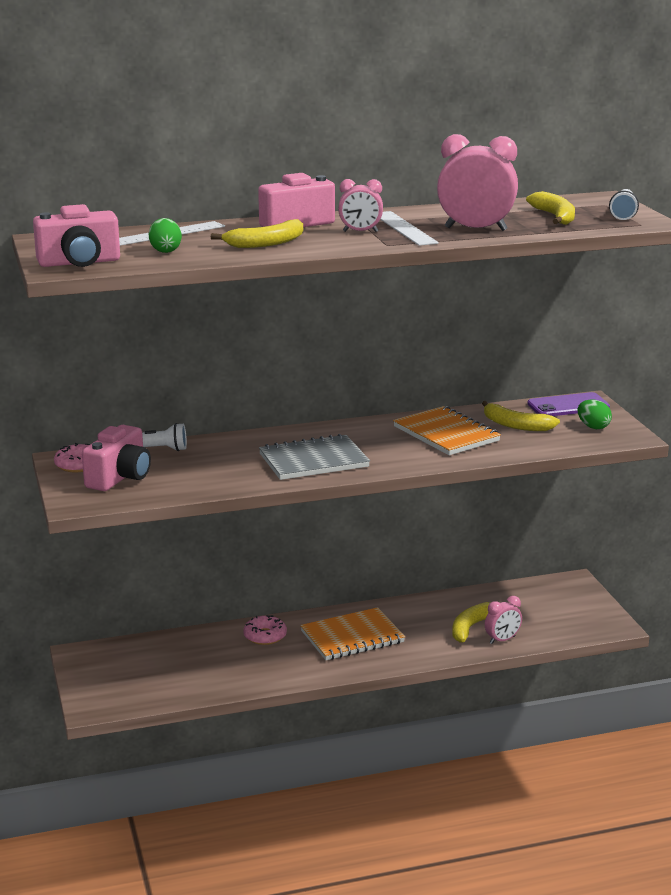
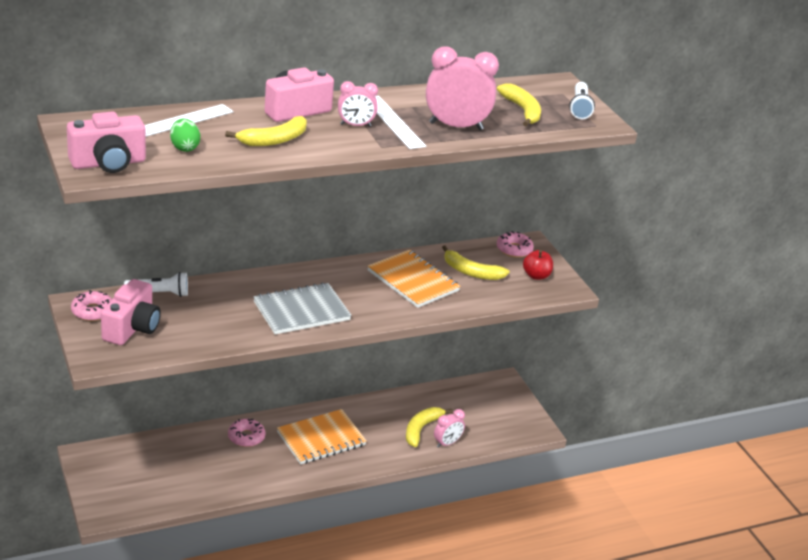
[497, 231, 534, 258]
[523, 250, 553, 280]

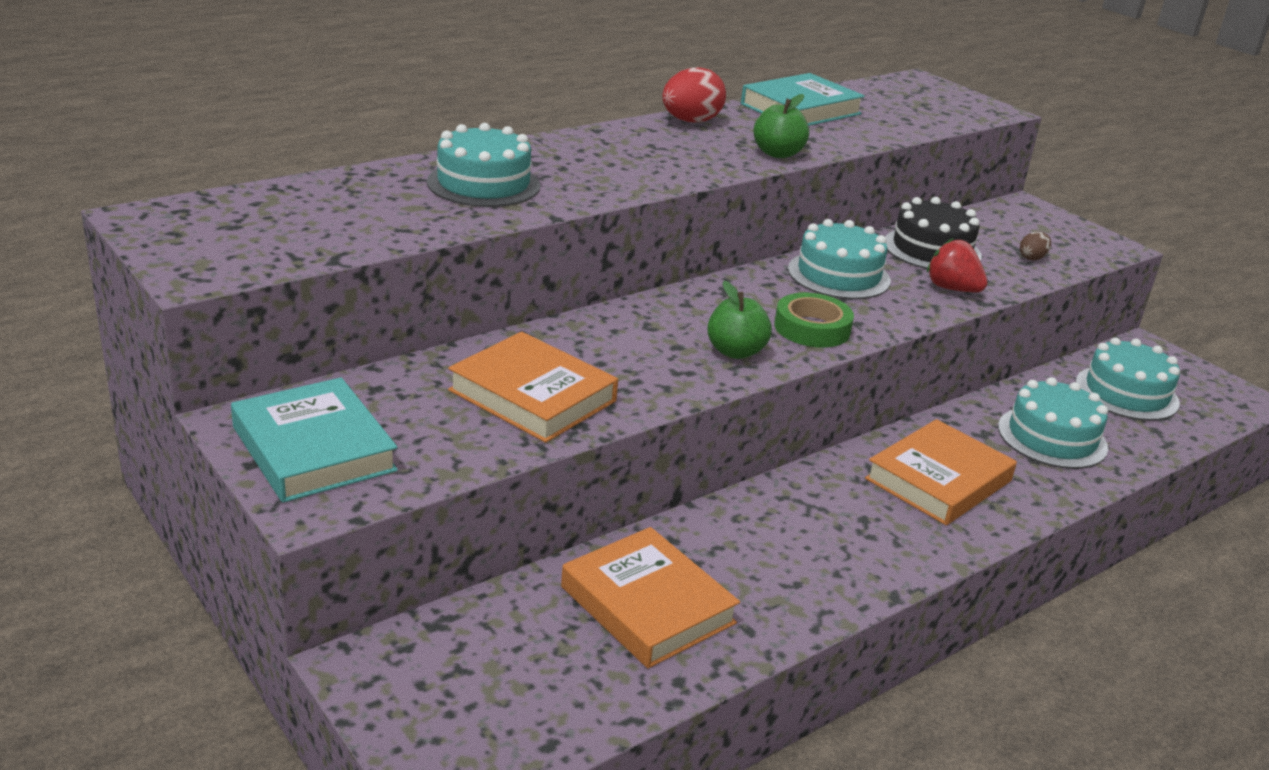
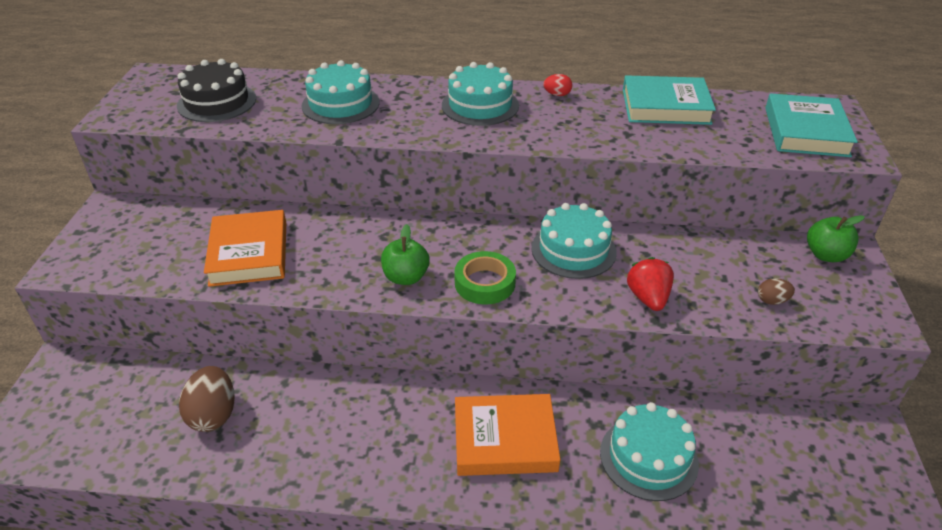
[765, 93, 858, 157]
[179, 366, 235, 432]
[543, 74, 572, 96]
[807, 215, 865, 262]
[177, 59, 256, 122]
[442, 62, 519, 126]

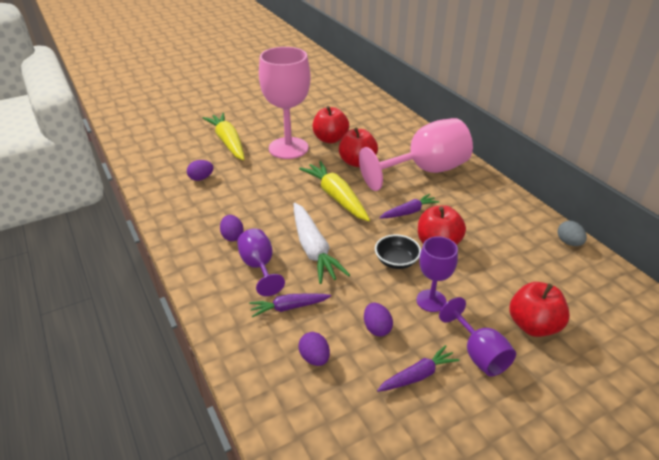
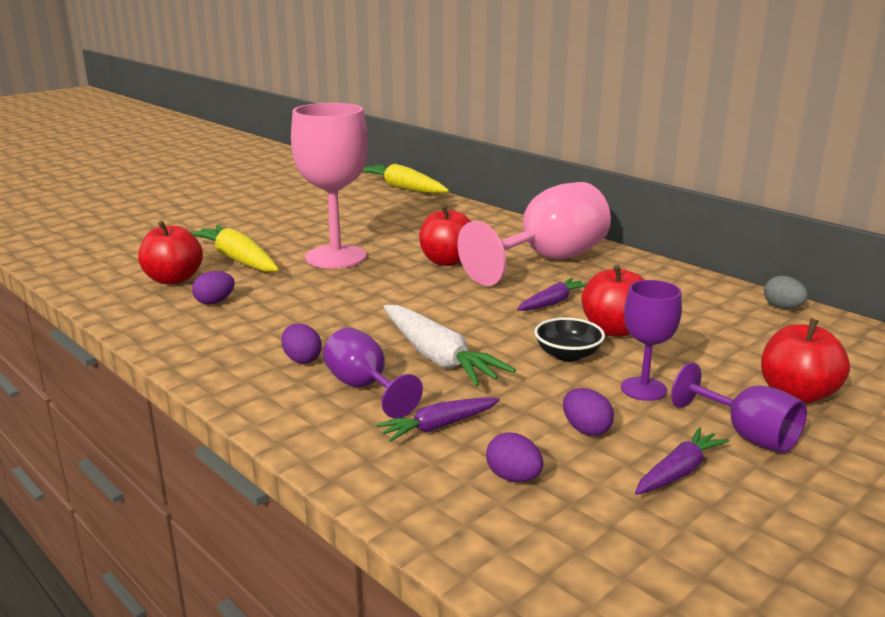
[362, 164, 449, 194]
[138, 221, 203, 285]

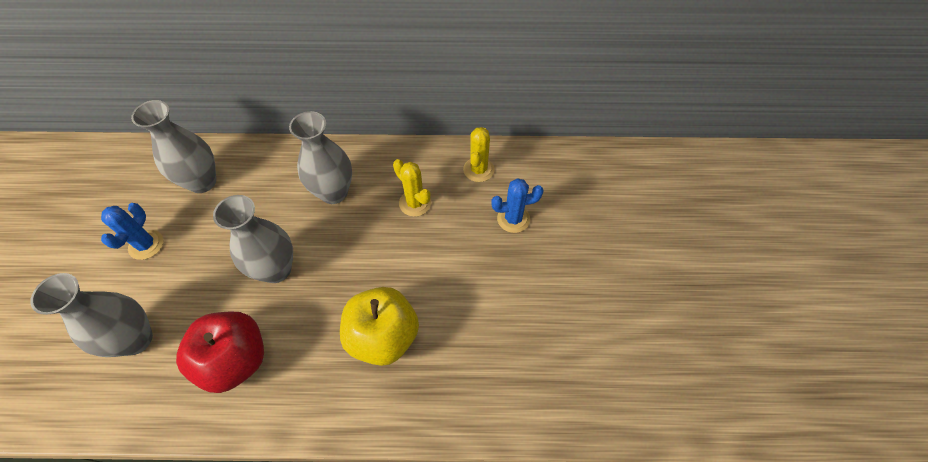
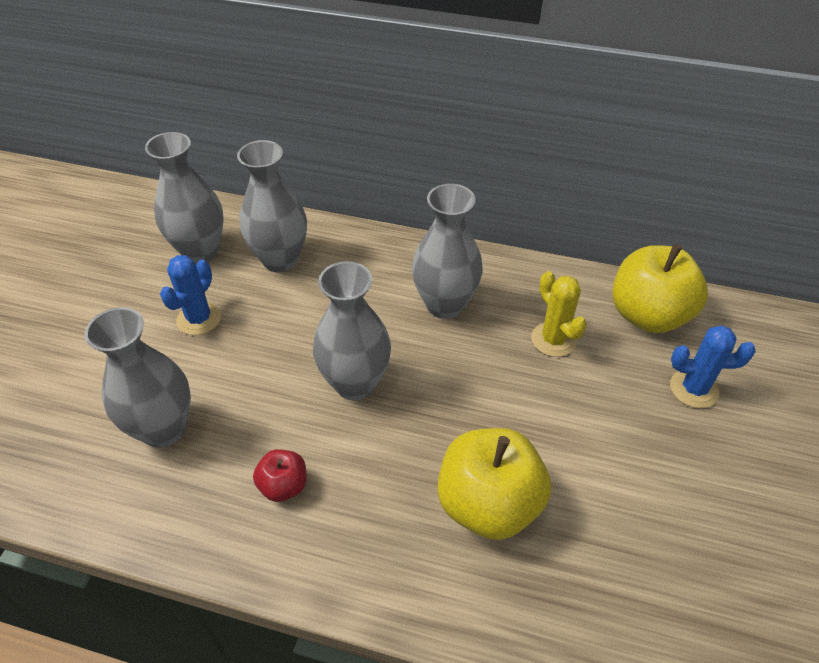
[253, 449, 307, 502]
[612, 244, 708, 333]
[145, 132, 224, 263]

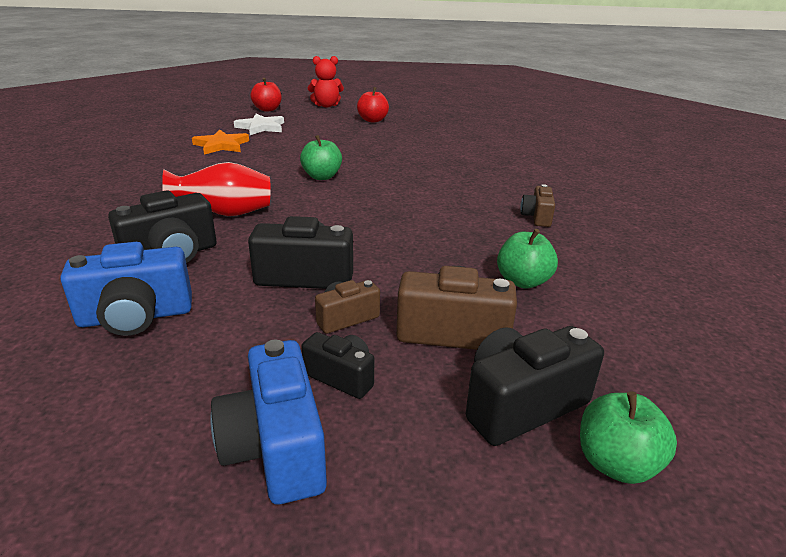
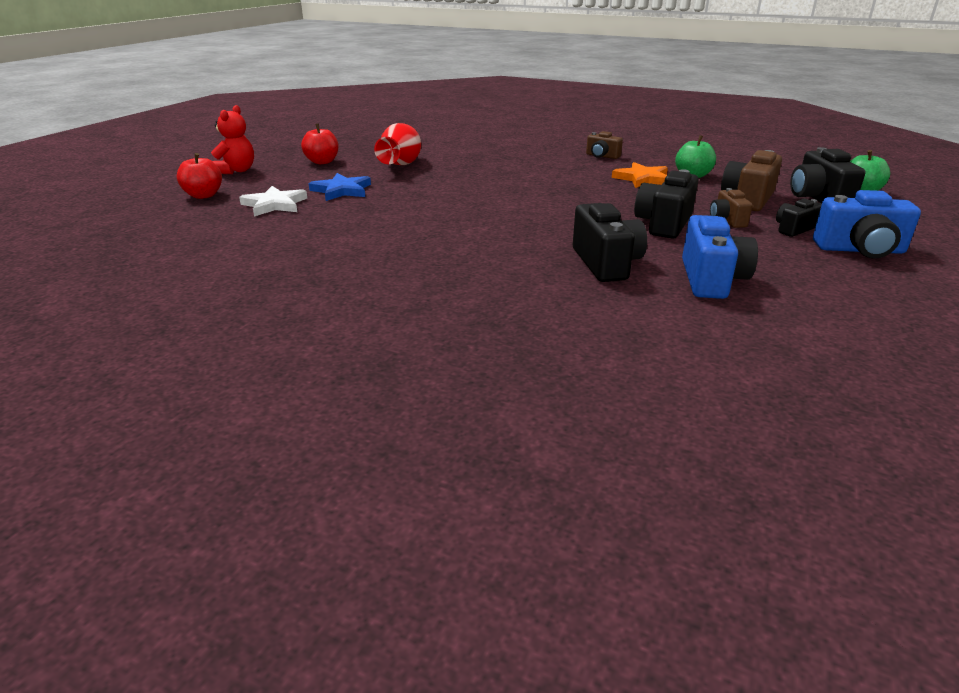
[374, 123, 421, 165]
[612, 162, 668, 188]
[300, 135, 342, 180] (first image)
[308, 173, 371, 201]

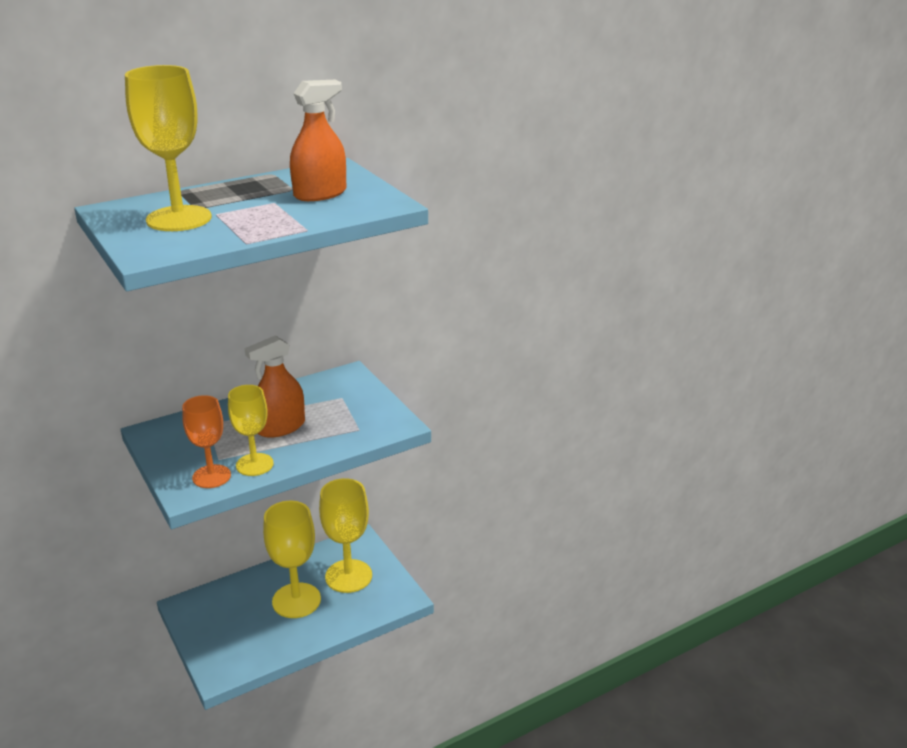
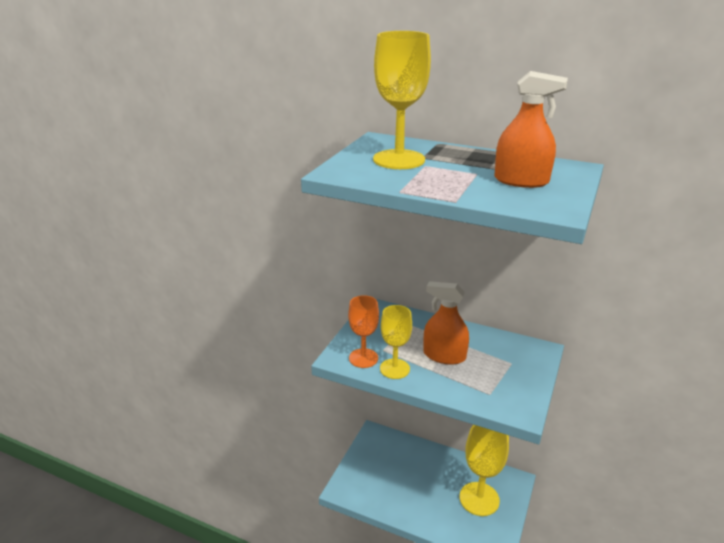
[263, 501, 321, 618] (first image)

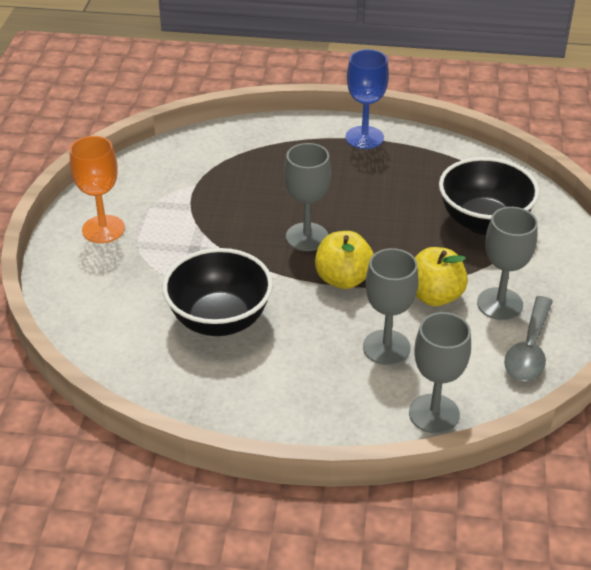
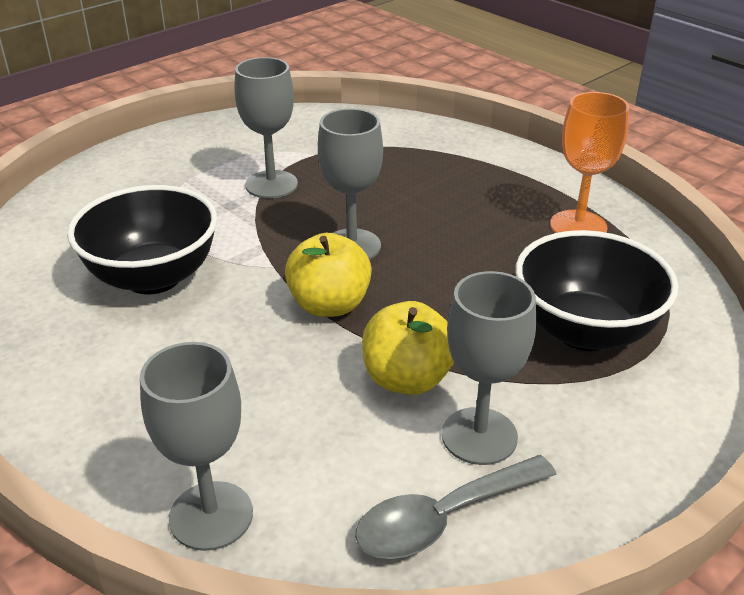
[550, 92, 629, 233]
[345, 49, 389, 149] (first image)
[234, 57, 298, 199]

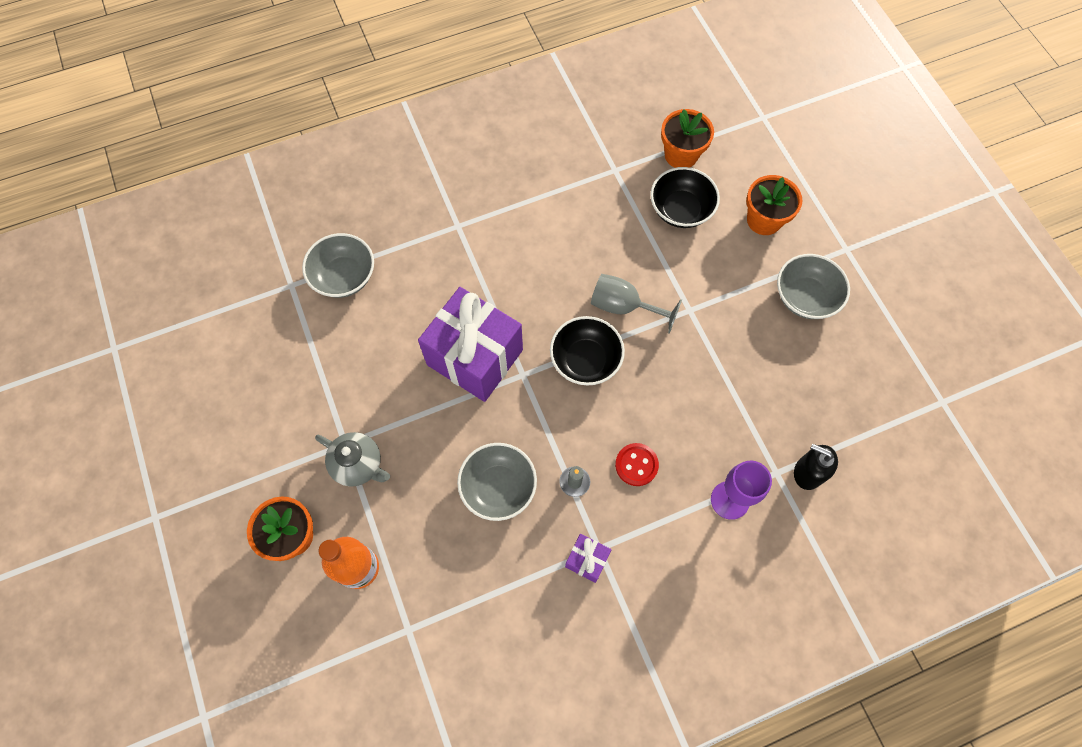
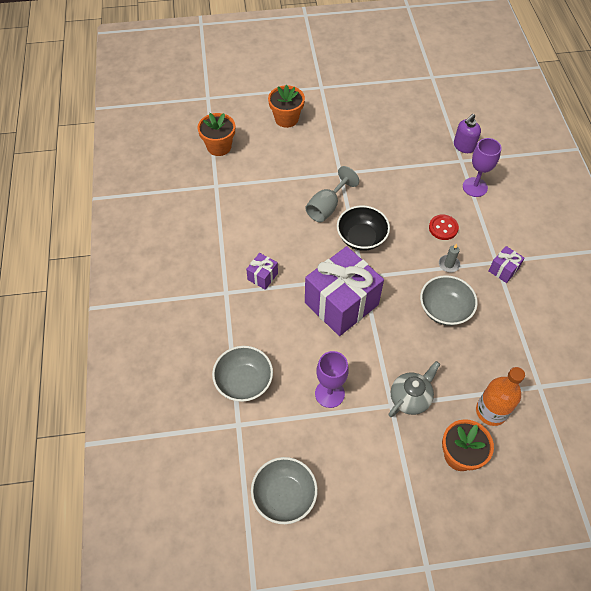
[650, 167, 720, 228] (first image)
[251, 457, 318, 524]
[454, 114, 481, 153]
[246, 253, 278, 290]
[315, 351, 349, 408]

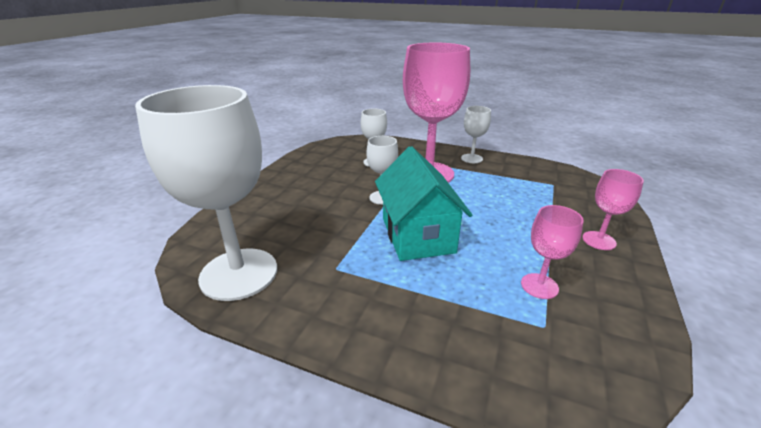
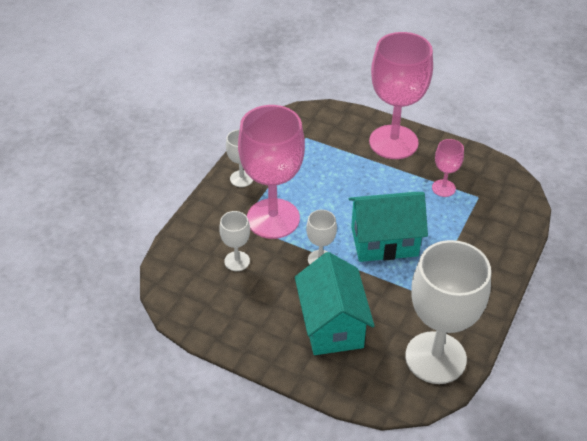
[369, 32, 433, 159]
[295, 252, 375, 355]

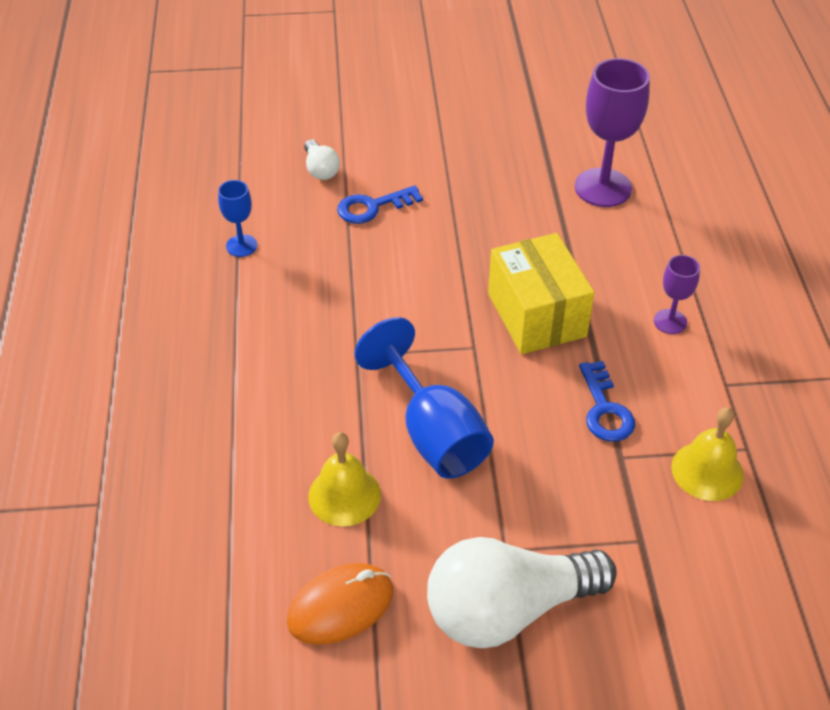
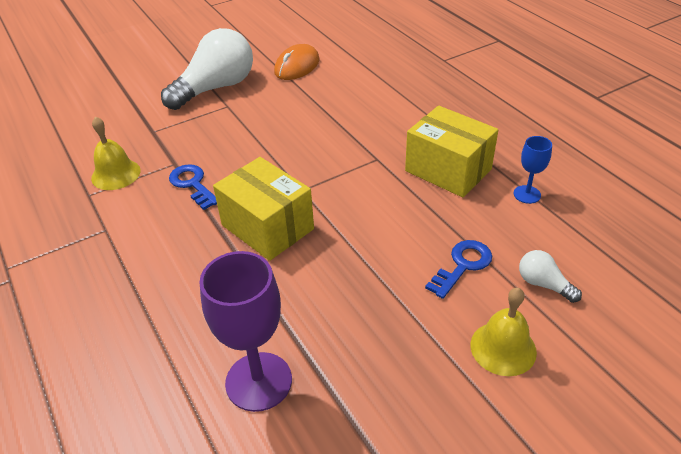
[470, 288, 537, 376]
[355, 317, 494, 479] (first image)
[654, 255, 700, 334] (first image)
[405, 106, 498, 197]

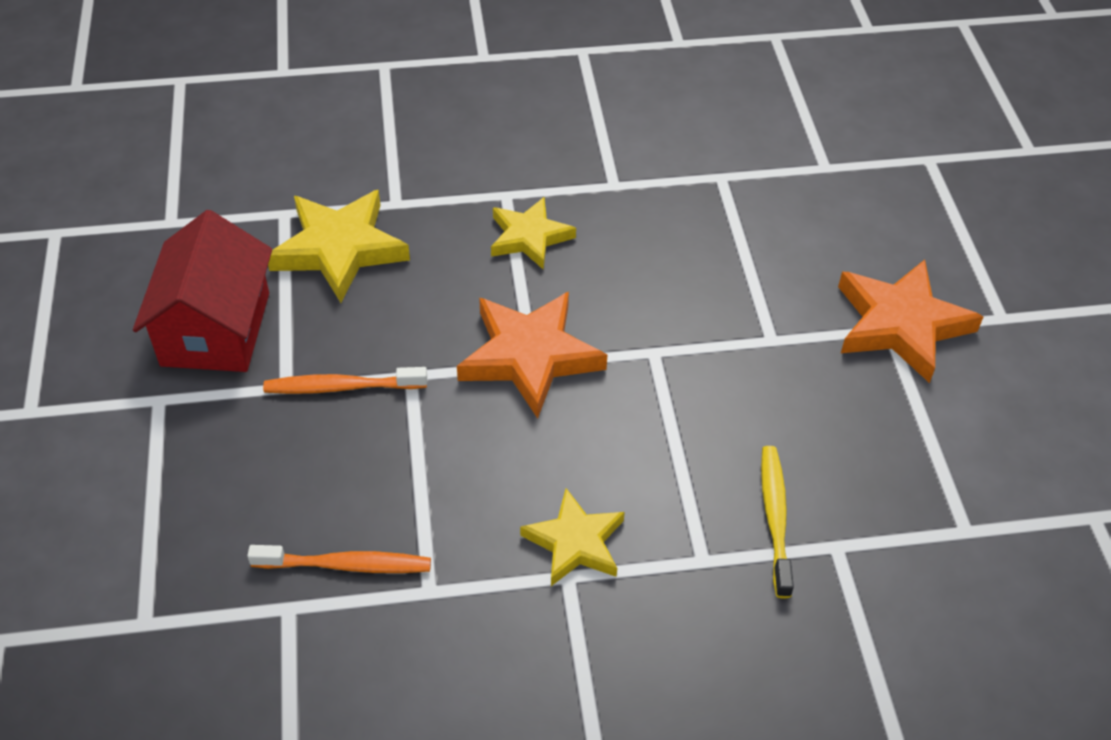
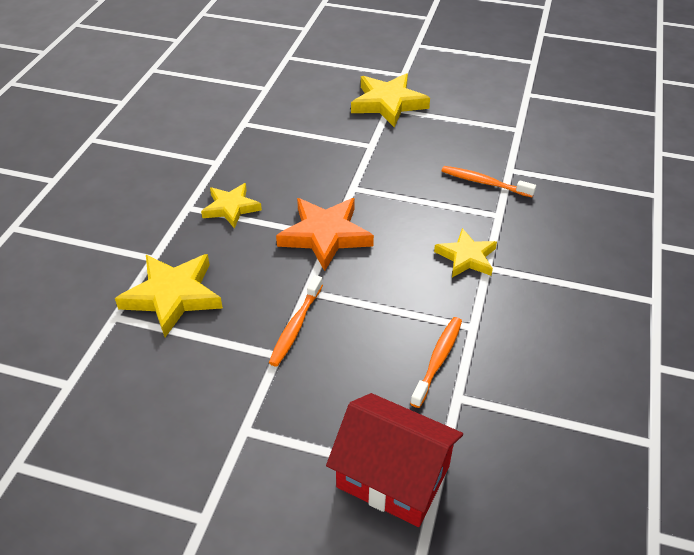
[326, 393, 463, 527]
[442, 166, 536, 197]
[351, 73, 430, 127]

